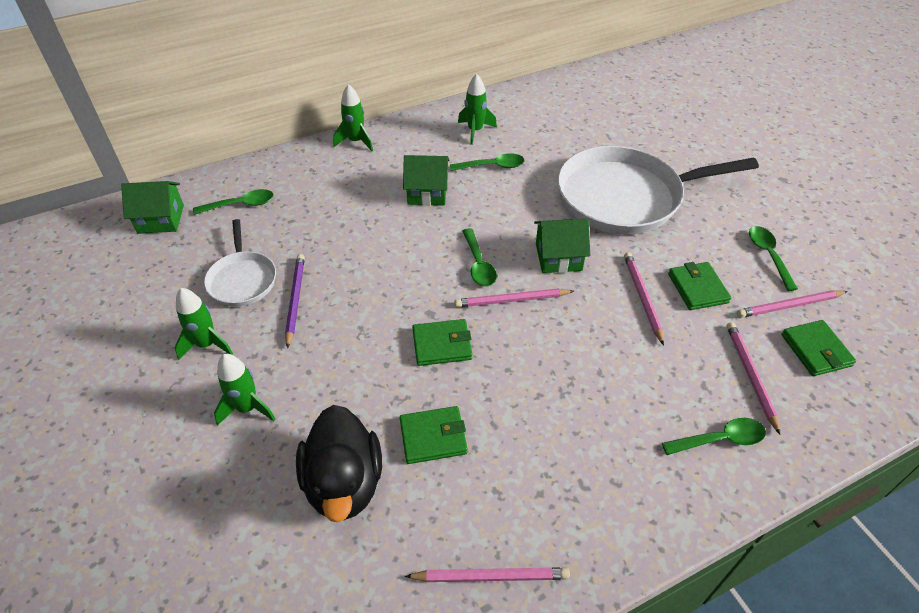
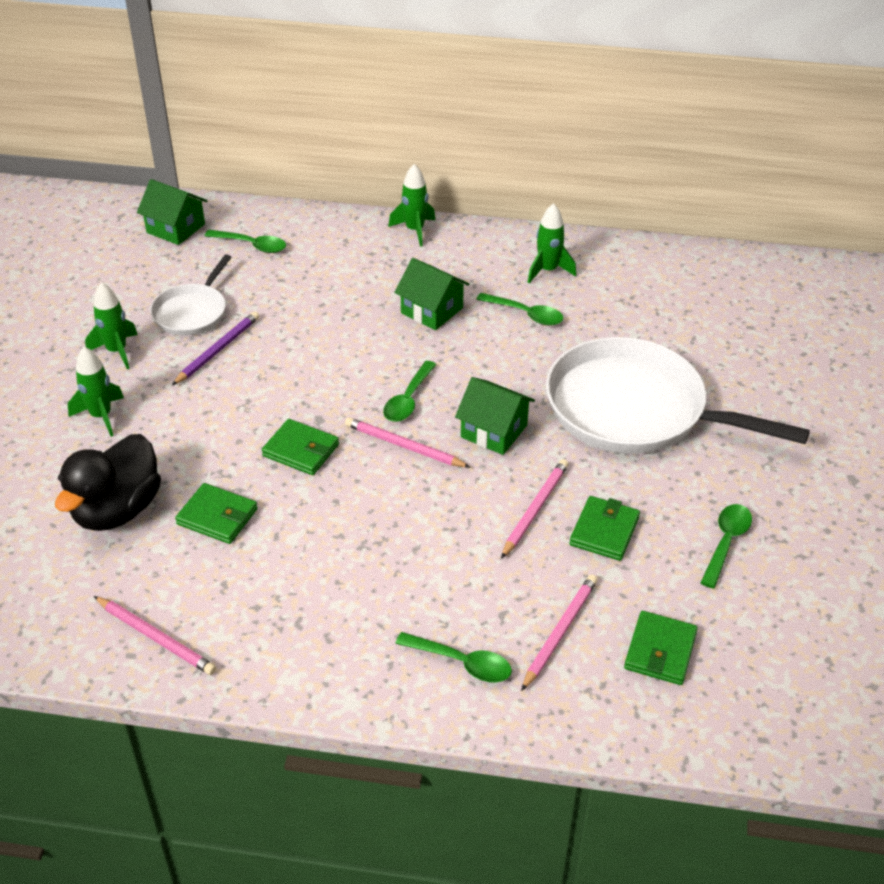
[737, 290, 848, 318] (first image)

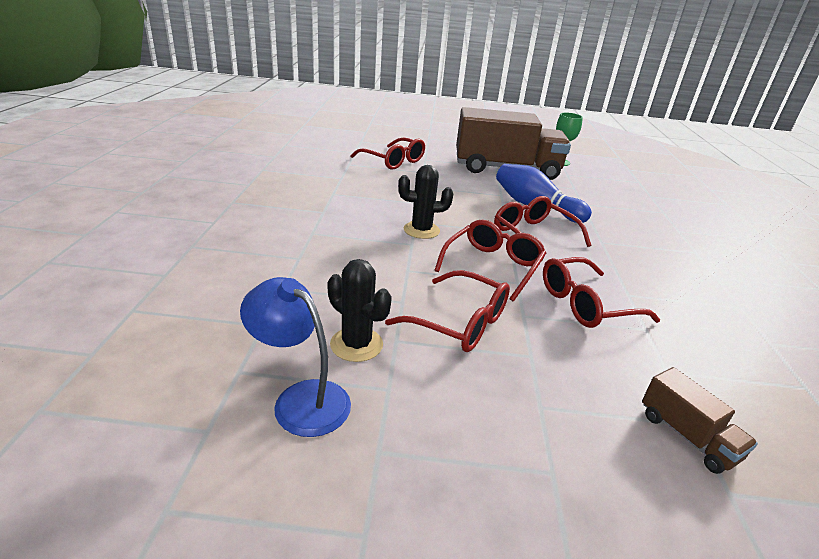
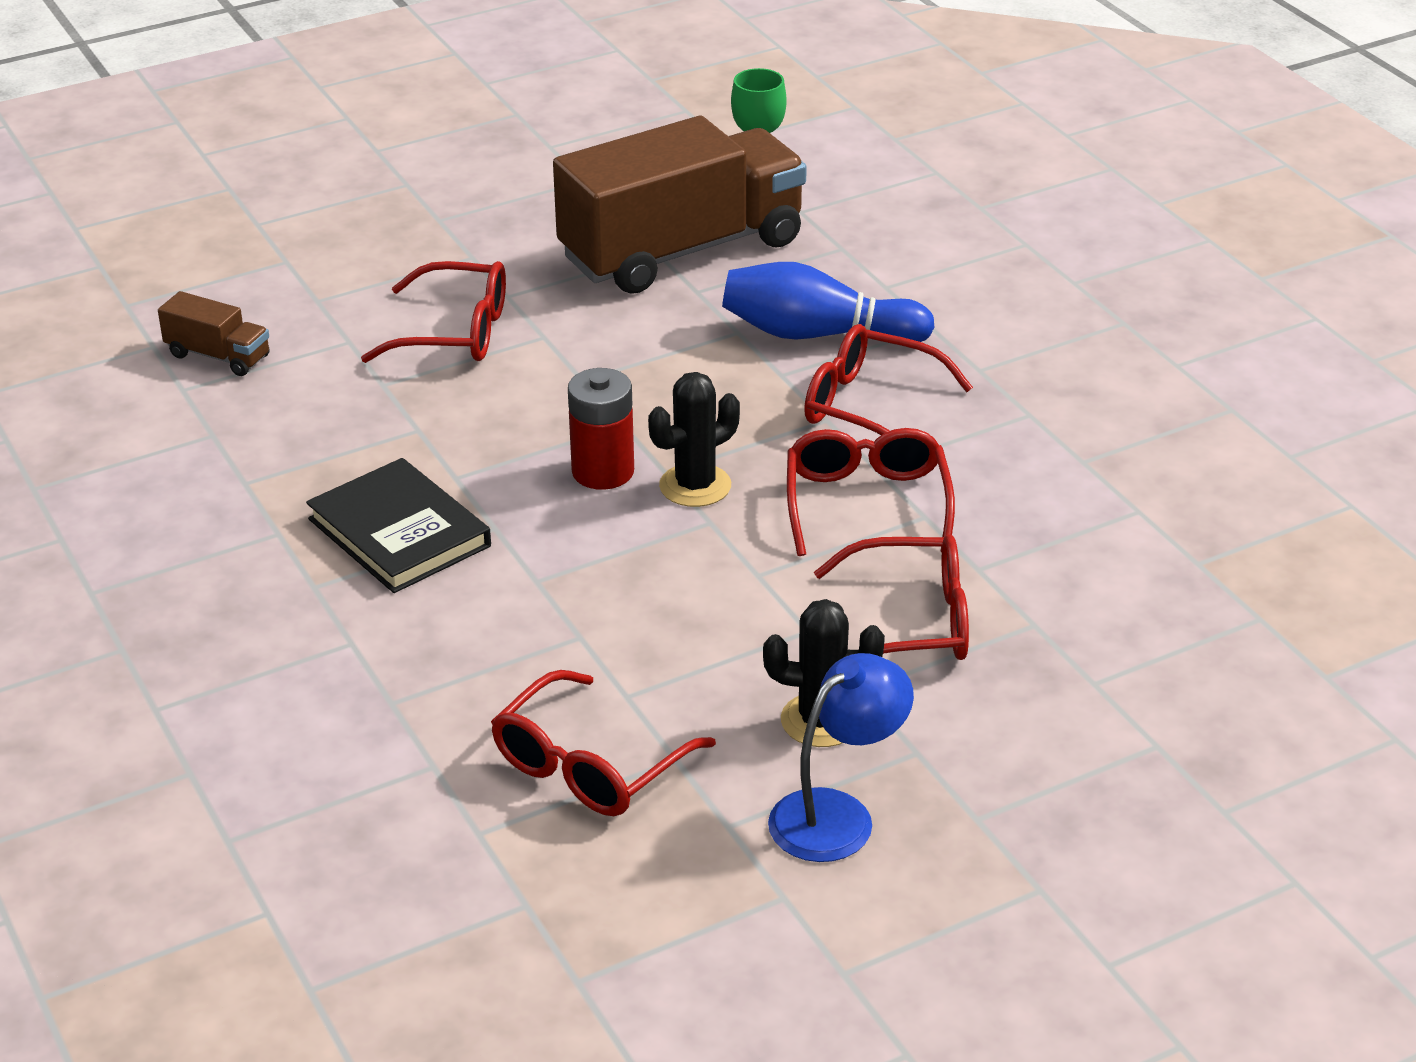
[768, 653, 914, 862]
[491, 670, 716, 816]
[158, 291, 270, 376]
[306, 458, 491, 593]
[568, 368, 634, 490]

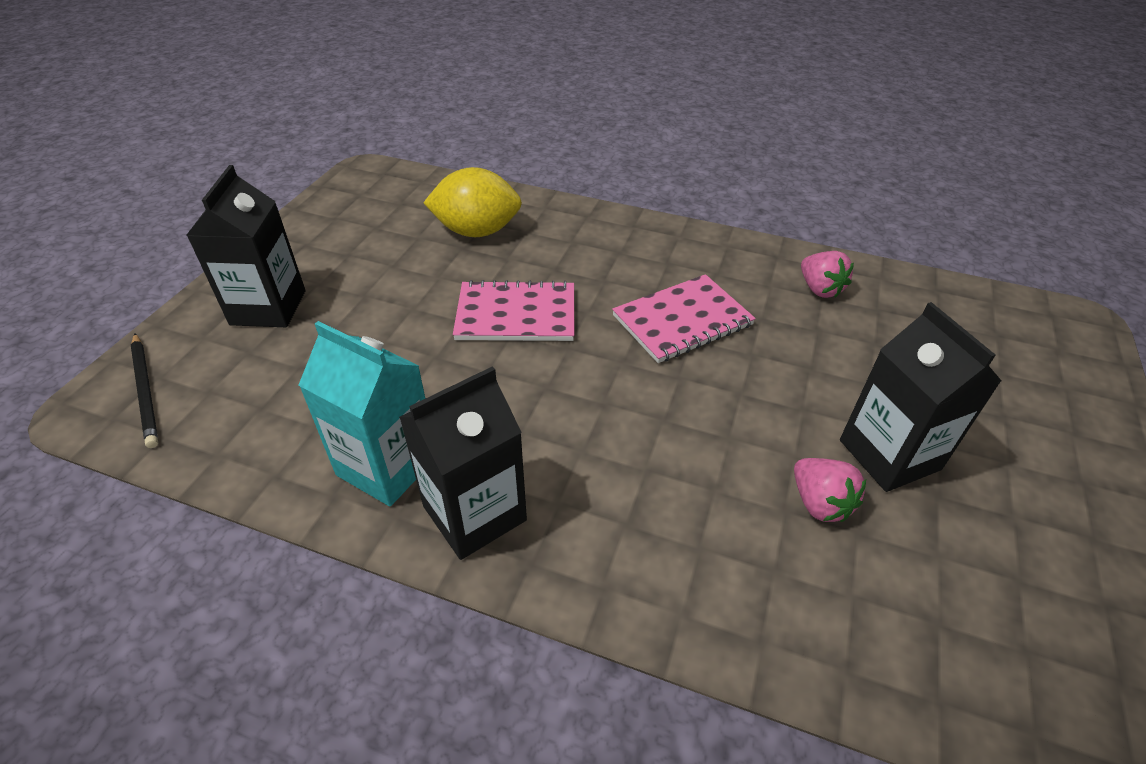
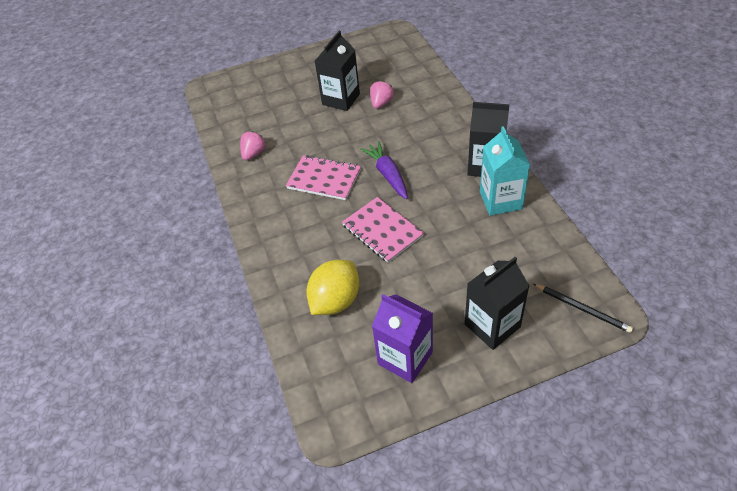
[533, 284, 633, 333]
[307, 260, 359, 315]
[360, 141, 408, 199]
[372, 294, 433, 383]

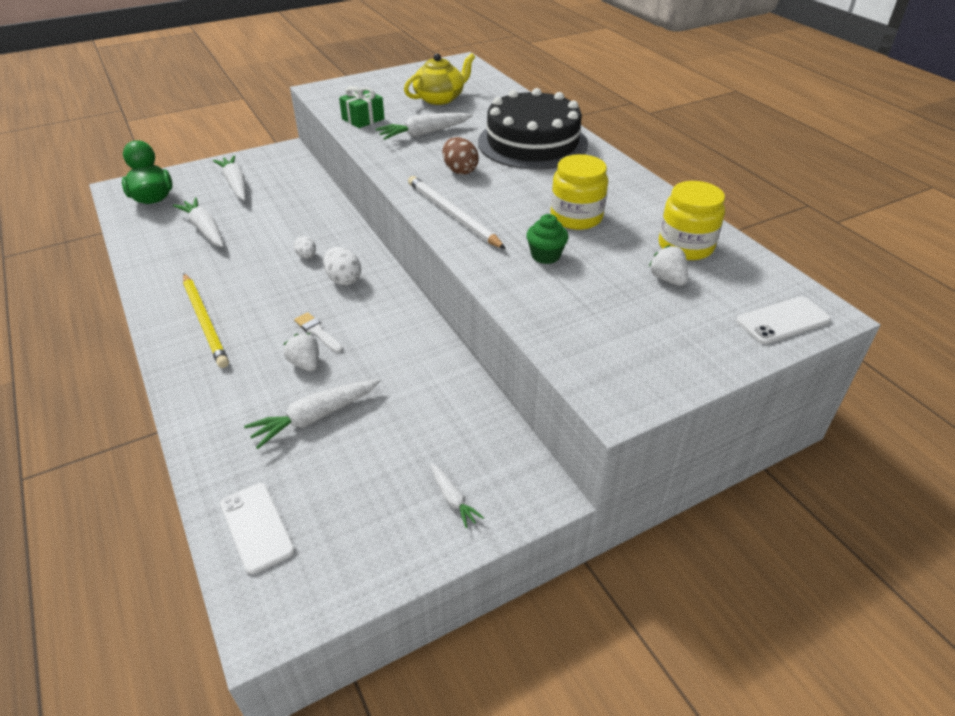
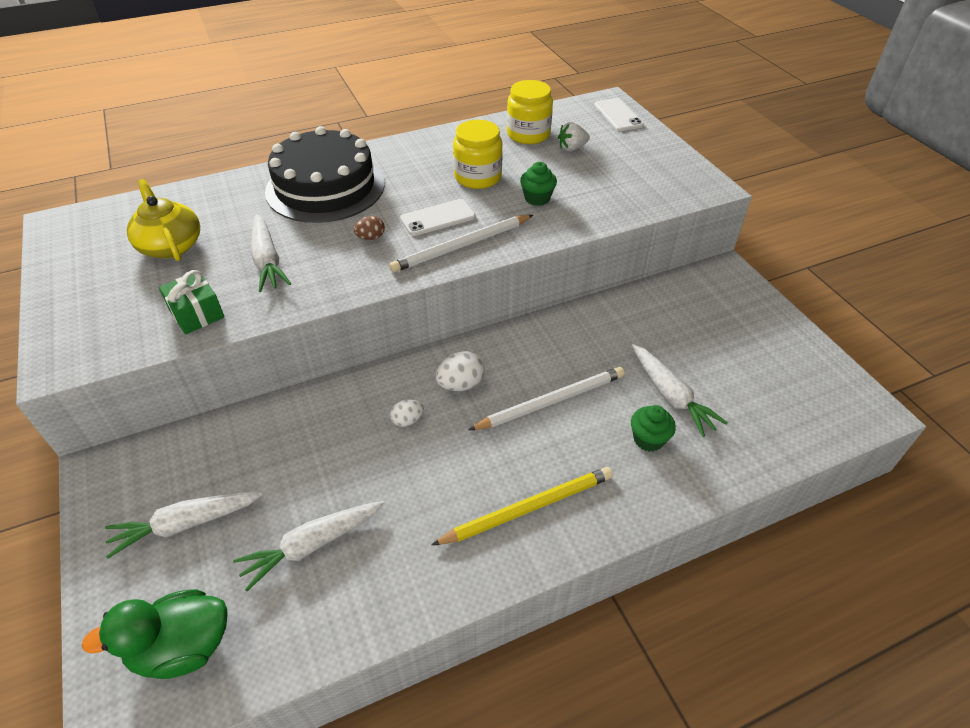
[400, 199, 476, 236]
[284, 333, 319, 371] (first image)
[469, 367, 625, 430]
[430, 463, 484, 528] (first image)
[354, 216, 385, 240]
[631, 405, 676, 452]

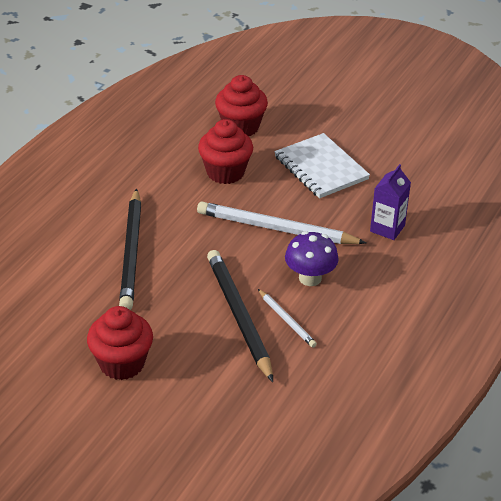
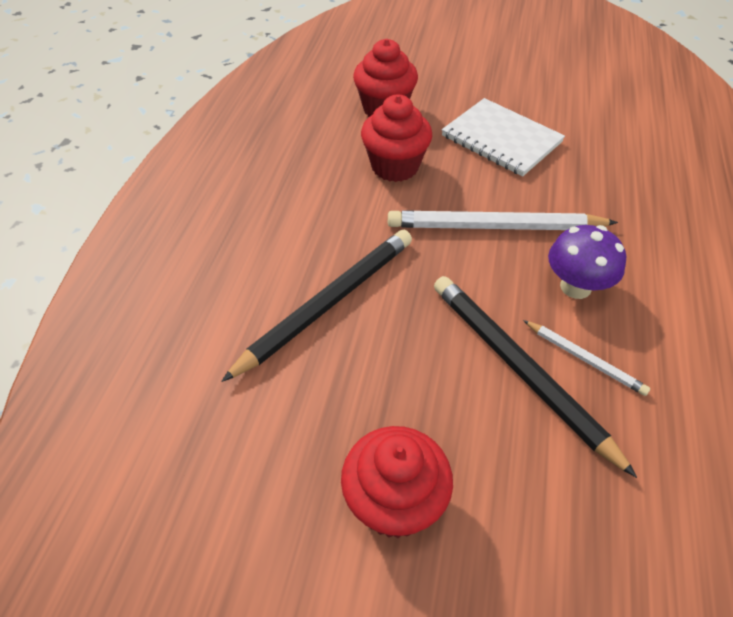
[221, 230, 412, 382]
[370, 164, 411, 240] (first image)

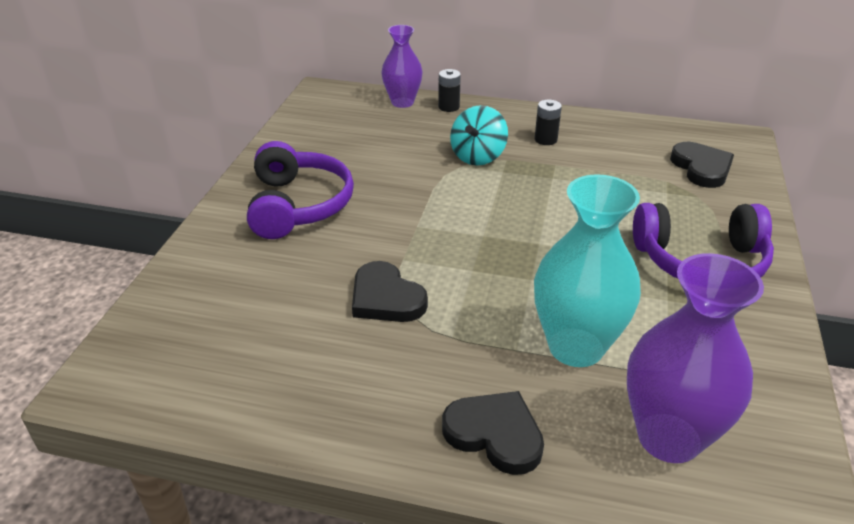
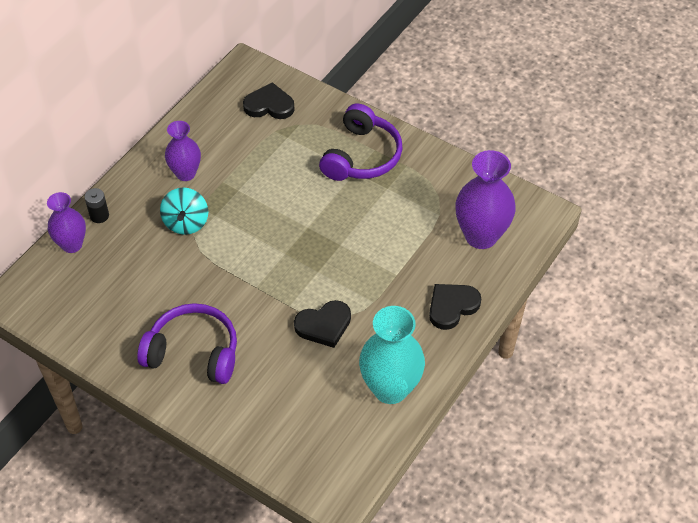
[160, 187, 208, 235]
[165, 121, 201, 181]
[359, 306, 425, 404]

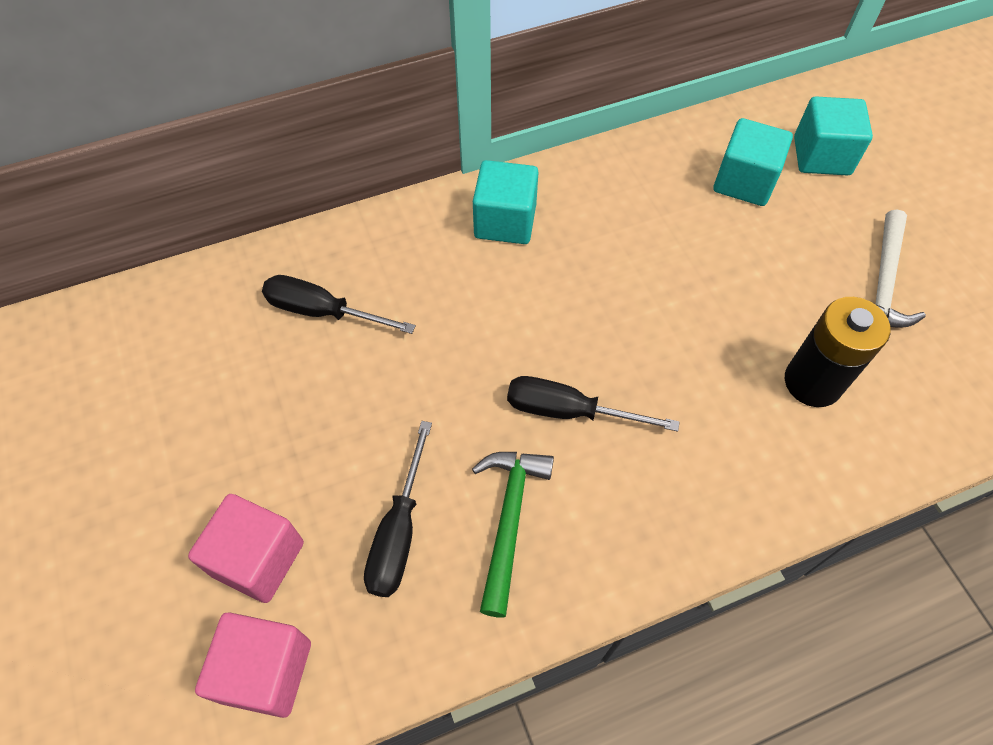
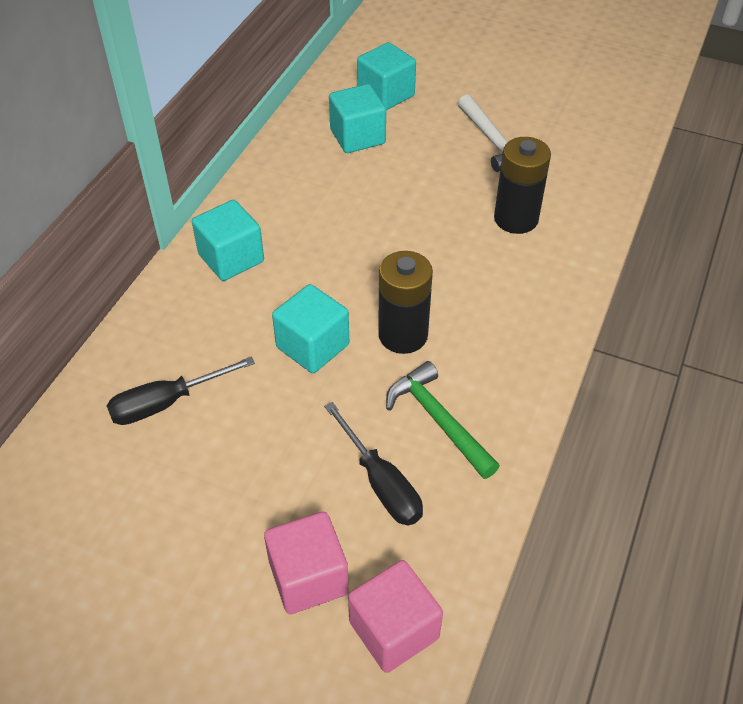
[378, 251, 433, 354]
[272, 284, 349, 373]

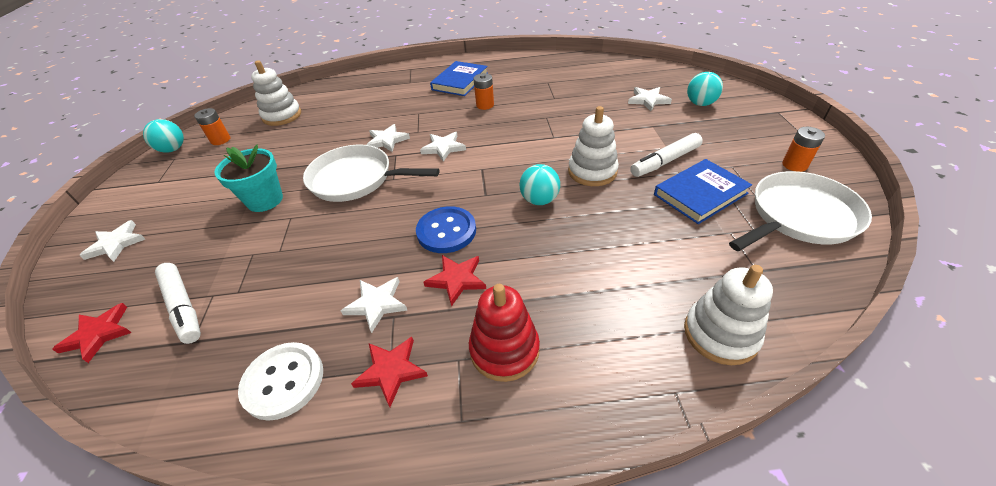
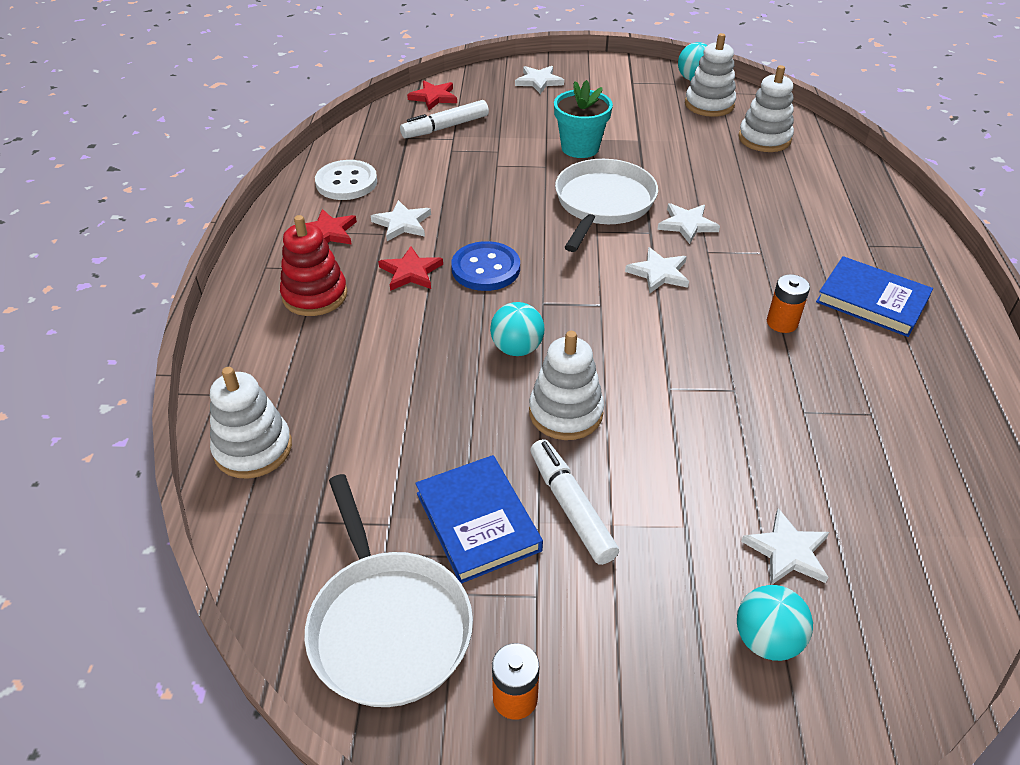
[685, 33, 736, 117]

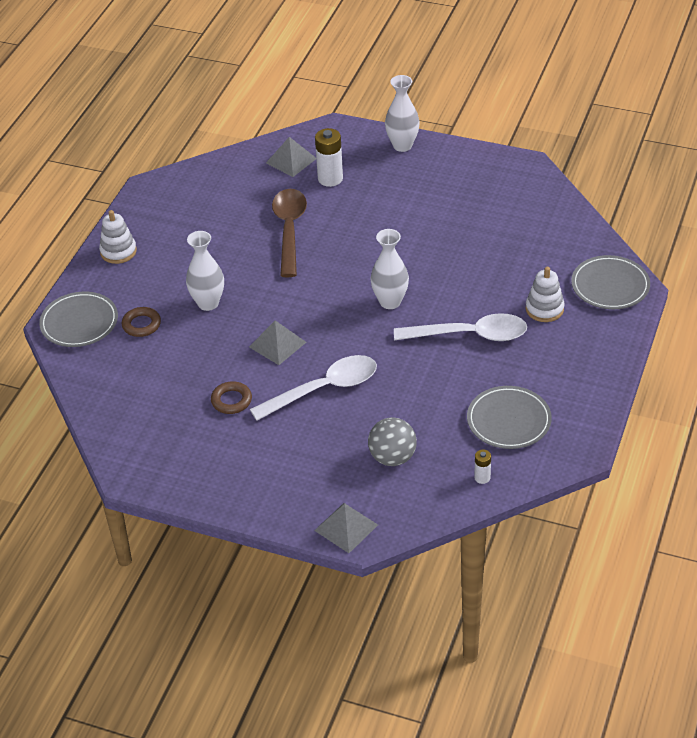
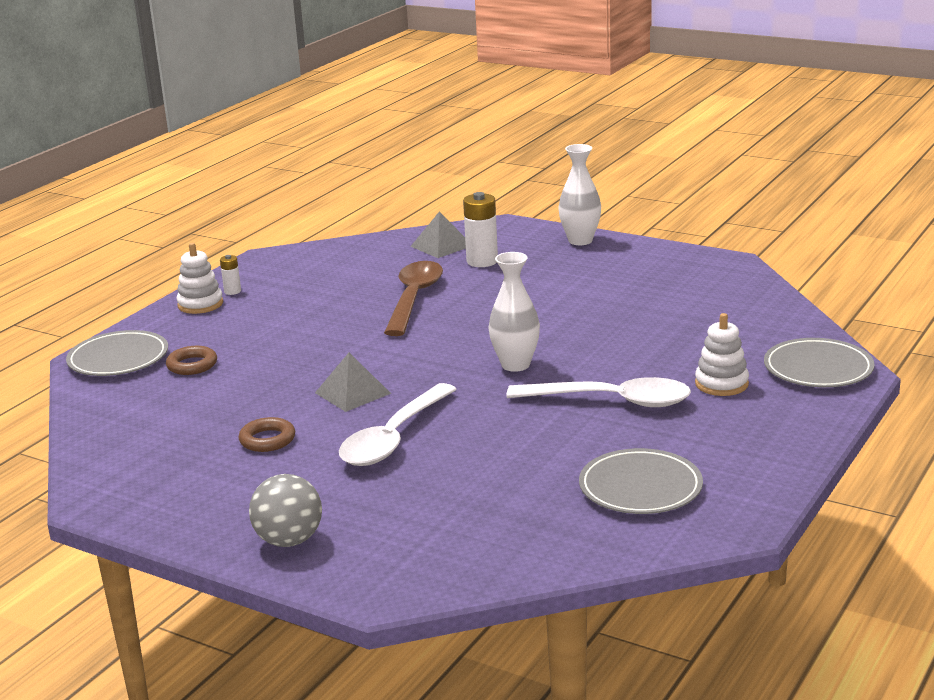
[186, 231, 224, 311] (first image)
[339, 383, 457, 466]
[314, 503, 378, 553] (first image)
[249, 474, 322, 547]
[220, 255, 241, 295]

